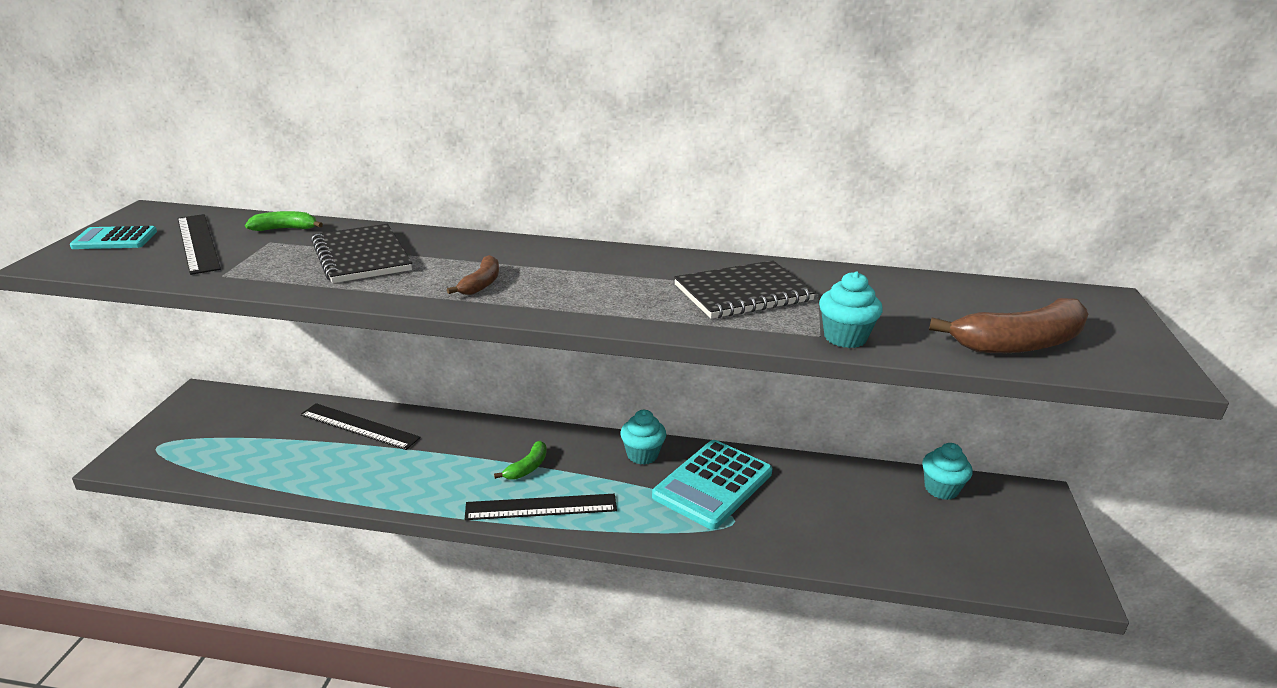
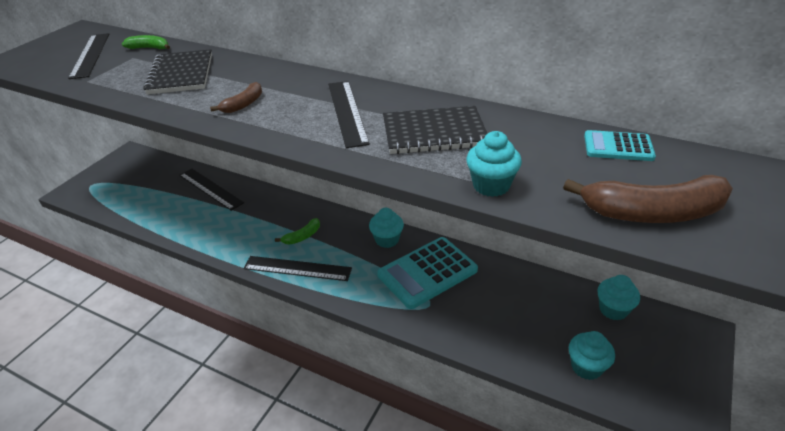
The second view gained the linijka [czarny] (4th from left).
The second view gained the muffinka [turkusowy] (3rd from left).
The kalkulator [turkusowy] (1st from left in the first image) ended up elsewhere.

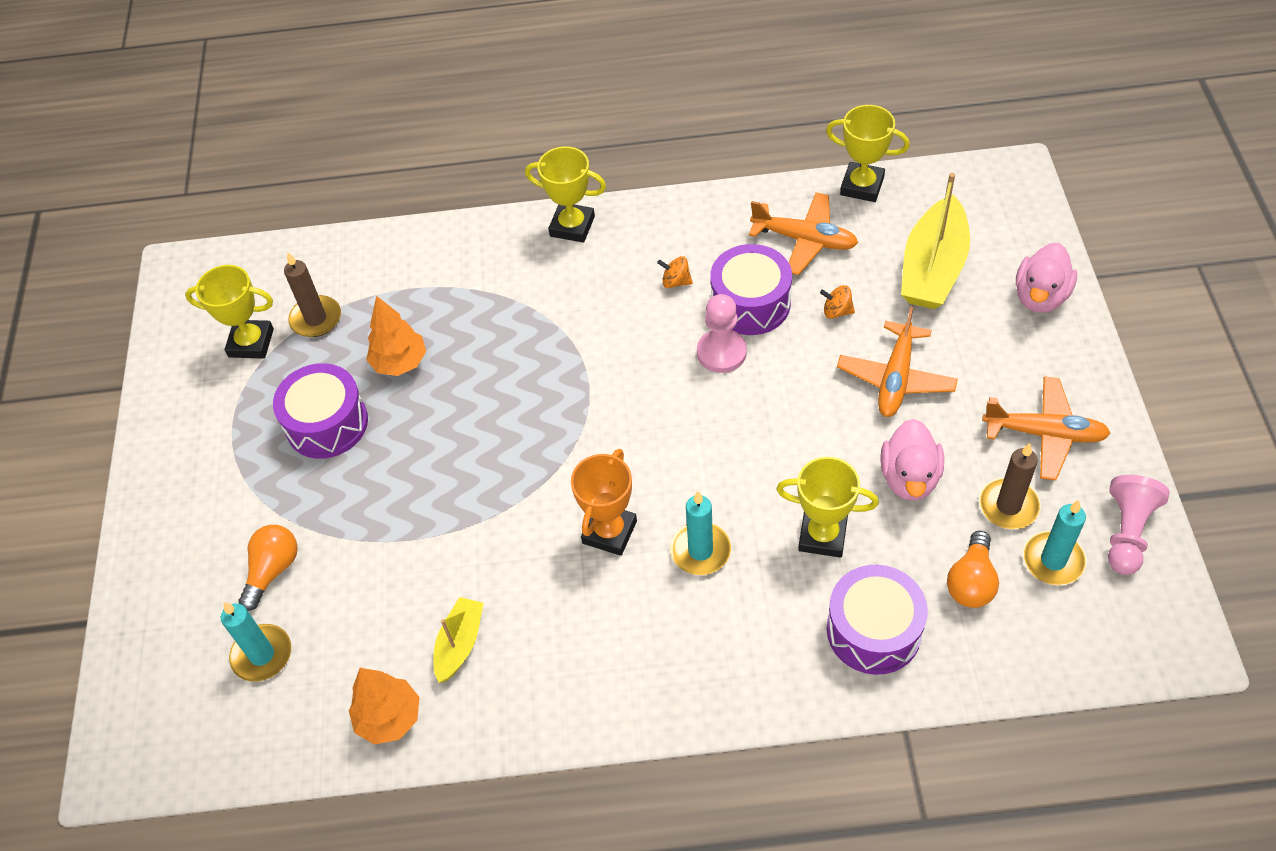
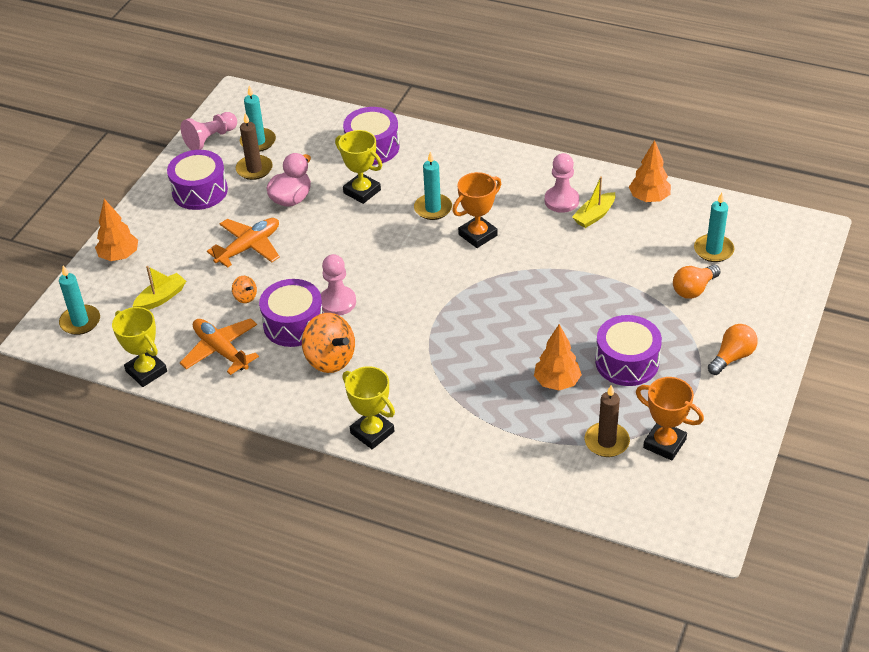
The second view gained the świeca [turkusowy] (1st from left).
Where the kaczka [różowy] (2nd from left) stood, the drzewko [pomarańczowy] (1st from left) came to stand.
The size of the łódka [żółty] (2nd from left in the first image) changed by a factor of 0.55.
Where the samolot [pomarańczowy] (3rd from left) stood, the bęben [fioletowy] (1st from left) came to stand.
The size of the bączek [pomarańczowy] (1st from left in the first image) changed by a factor of 2.05.
The second view gained the pionek [różowy] (3rd from left).
What was the puchar [żółty] (1st from left) turned into the puchar [pomarańczowy] (2nd from left).
The żarówka [pomarańczowy] (2nd from left) ended up elsewhere.

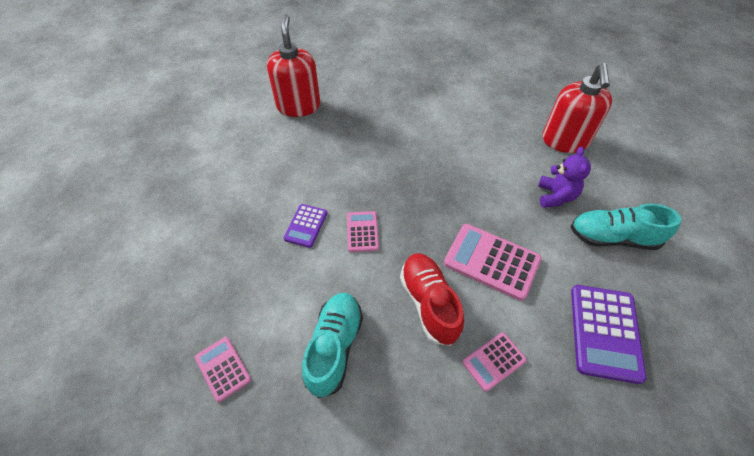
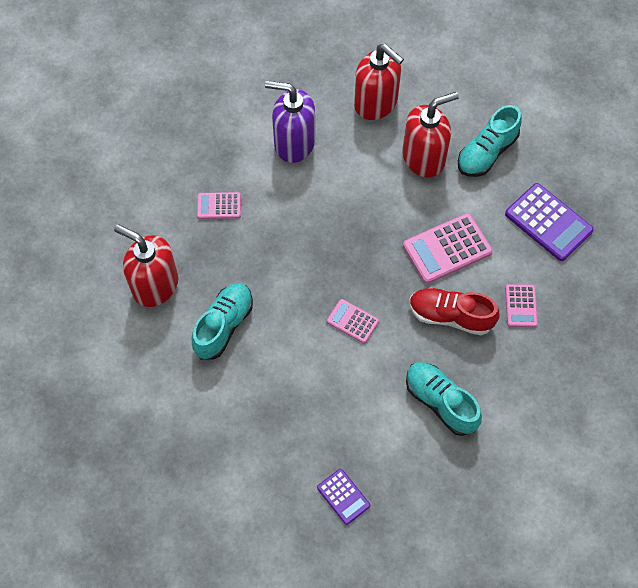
The second view gained the but [turkusowy] (1st from left).
The kalkulator [różowy] (1st from left) ended up elsewhere.
The second view gained the dozownik mydła [fioletowy].
The kalkulator [fioletowy] (1st from left) ended up elsewhere.
Where the miś [fioletowy] stood, the dozownik mydła [czerwony] (3rd from left) came to stand.

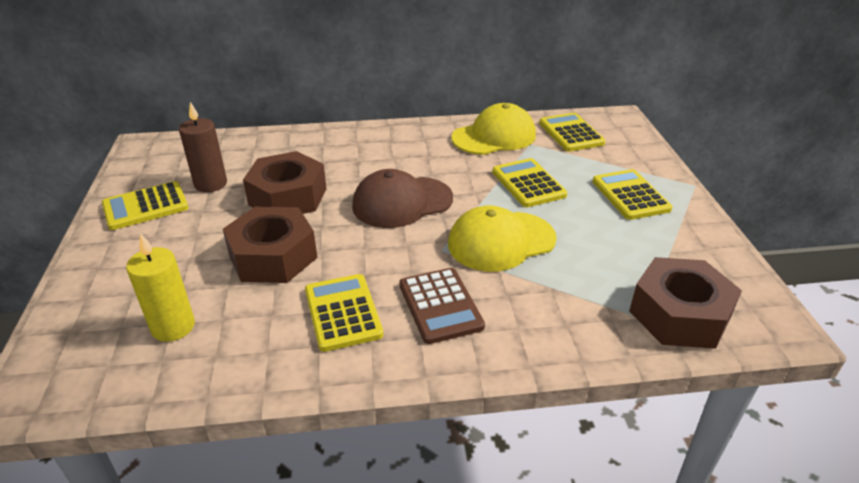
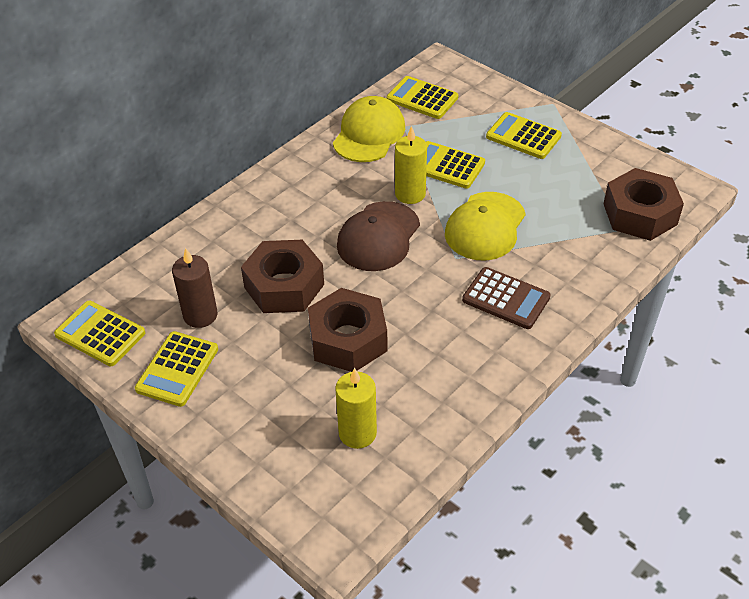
The kalkulator [żółty] (2nd from left in the first image) ended up elsewhere.
The second view gained the świeca [żółty] (2nd from left).

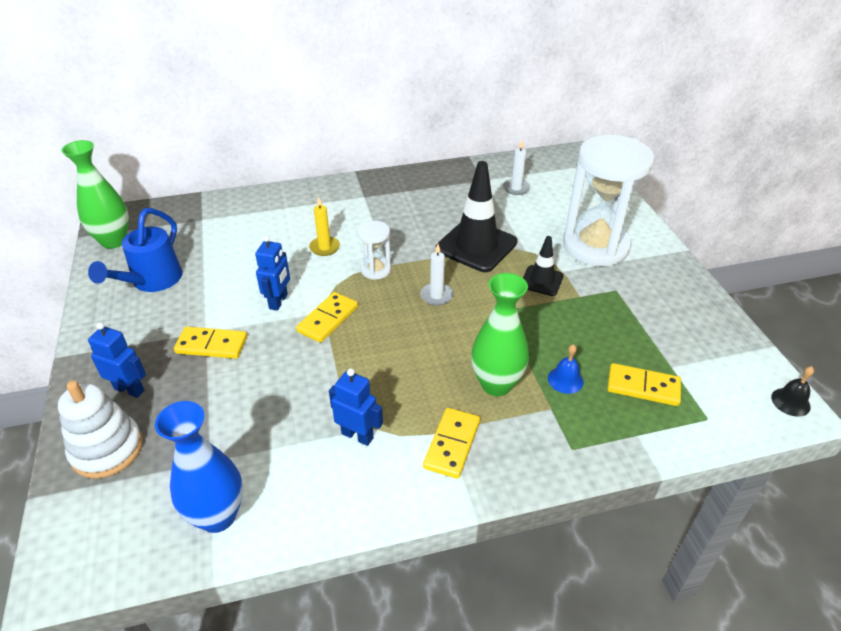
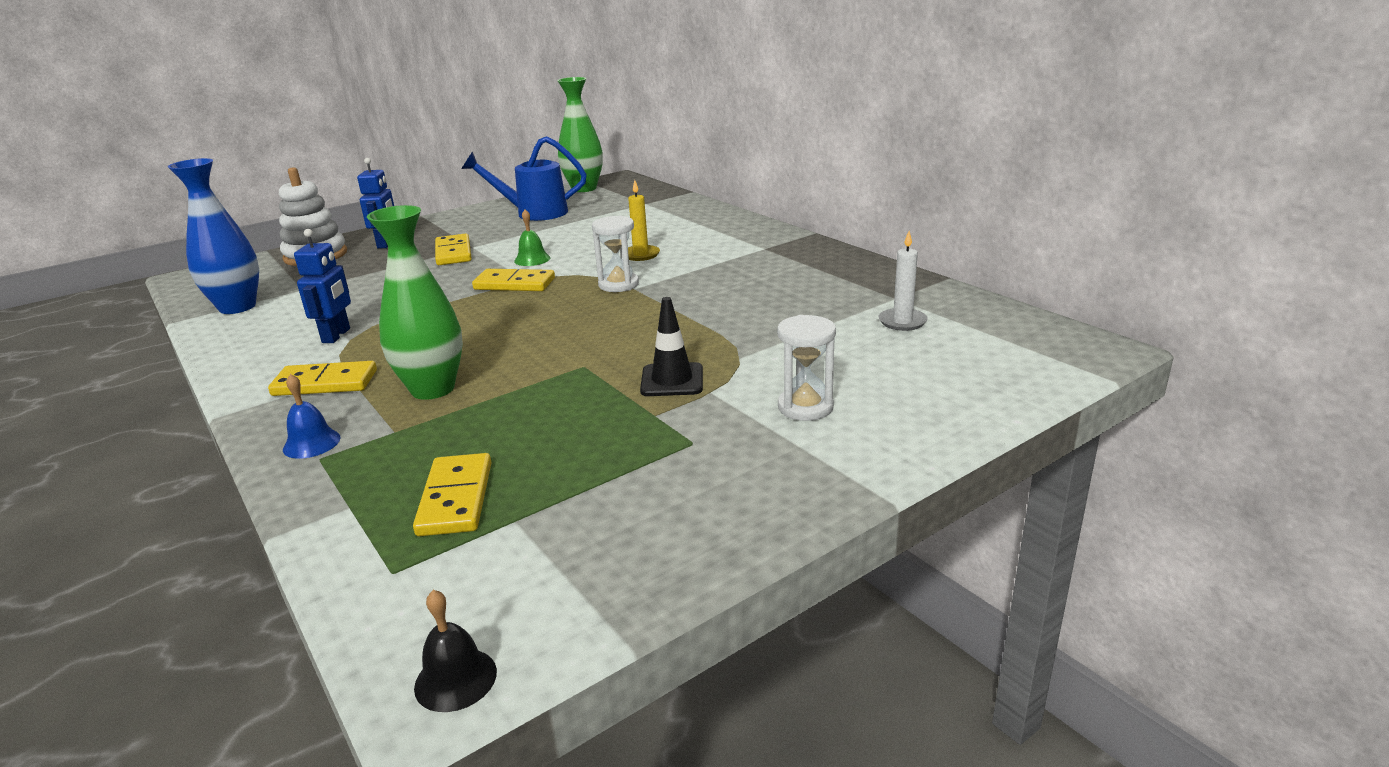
The dzwonek [niebieski] ended up elsewhere.
Where the robot [niebieski] (2nd from left) stood, the dzwonek [zielony] came to stand.
The size of the klepsydra [biały] (2nd from left) changed by a factor of 0.45.
The second view lost the świeca [biały] (1st from left).
The second view lost the pachołek [czarny] (1st from left).

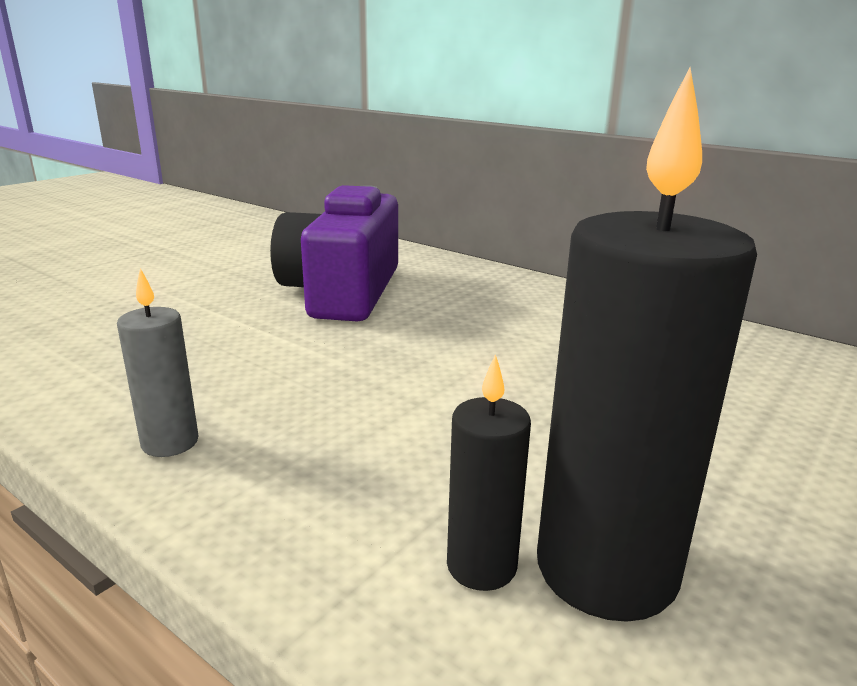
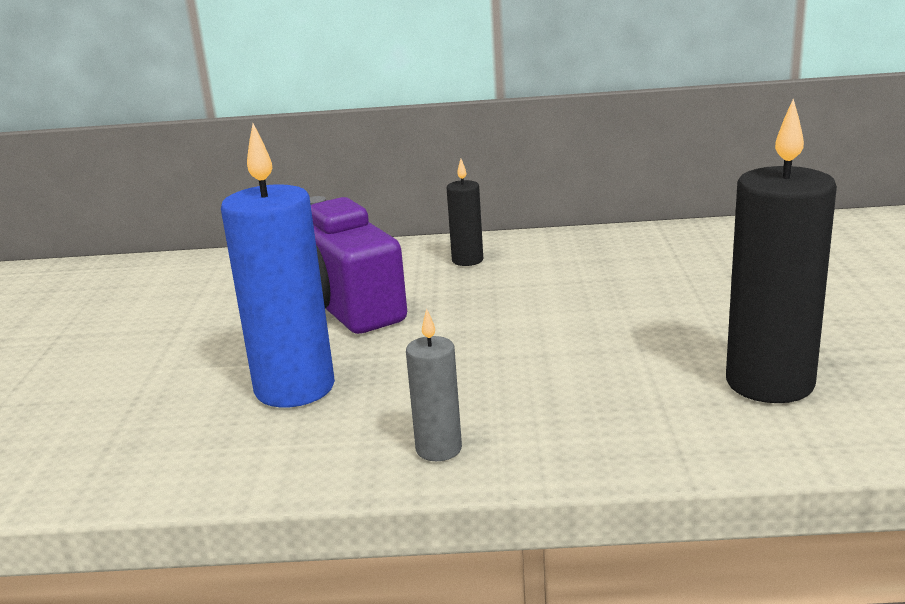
The second view gained the świeca [niebieski].
The świeca [czarny] (1st from left) ended up elsewhere.

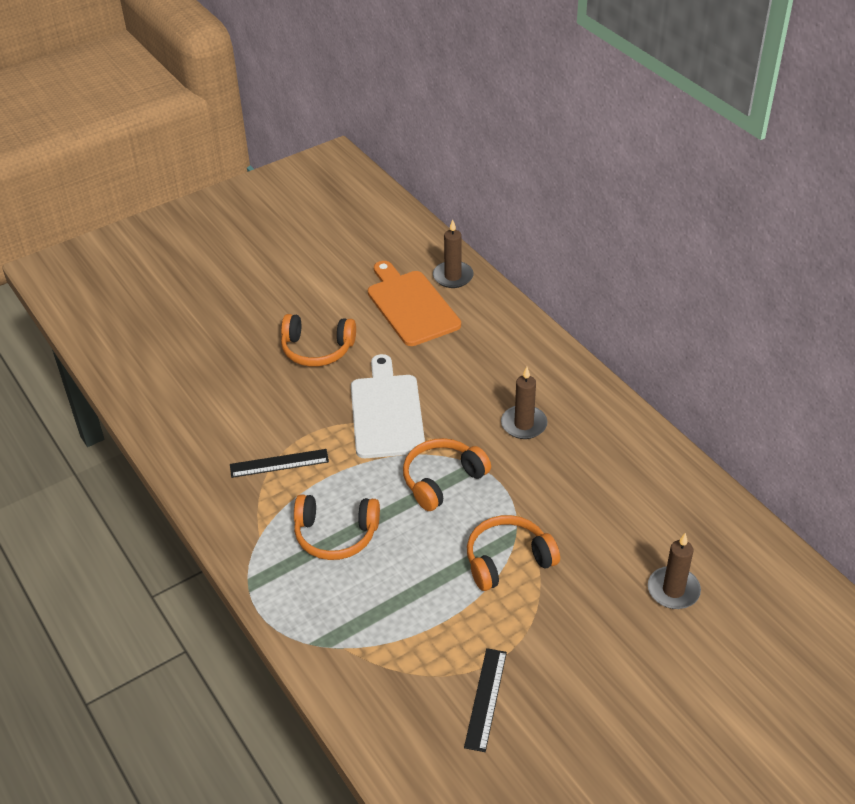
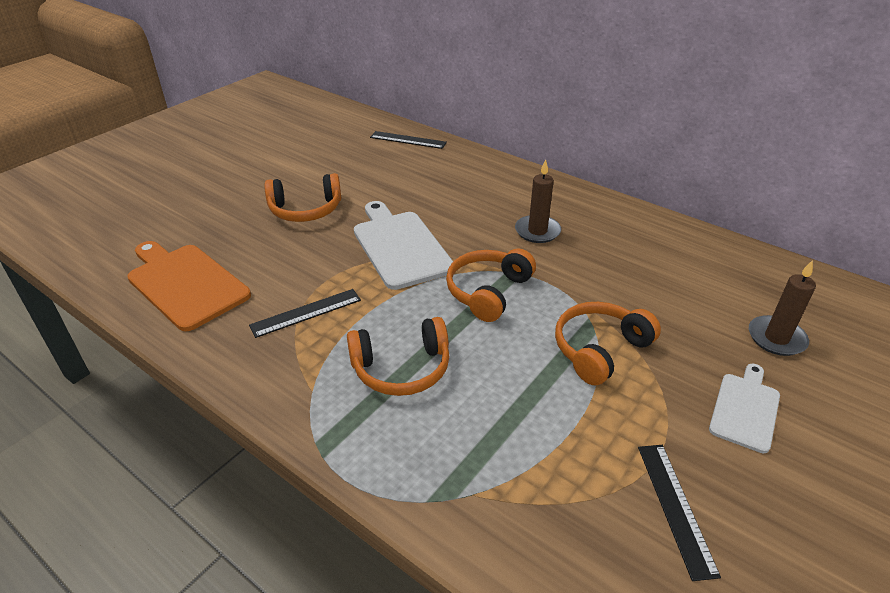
The deska do krojenia [pomarańczowy] ended up elsewhere.
Where the świeca [brązowy] (1st from left) stood, the linijka [czarny] (2nd from left) came to stand.
The second view gained the deska do krojenia [biały] (2nd from left).

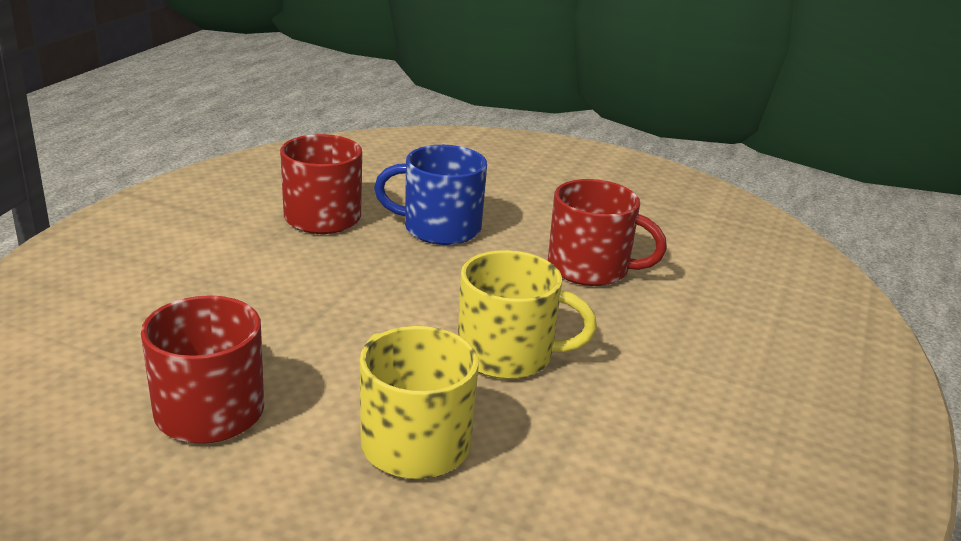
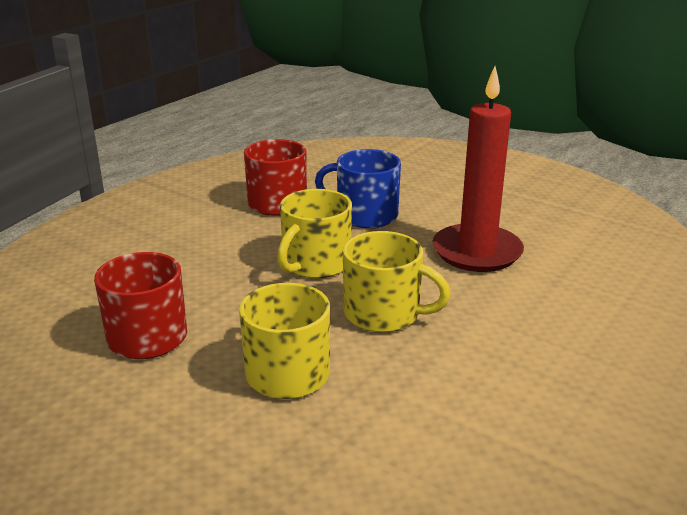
The second view gained the kubek [żółty] (2nd from left).
Where the kubek [czerwony] (3rd from left) stood, the świeca [czerwony] came to stand.

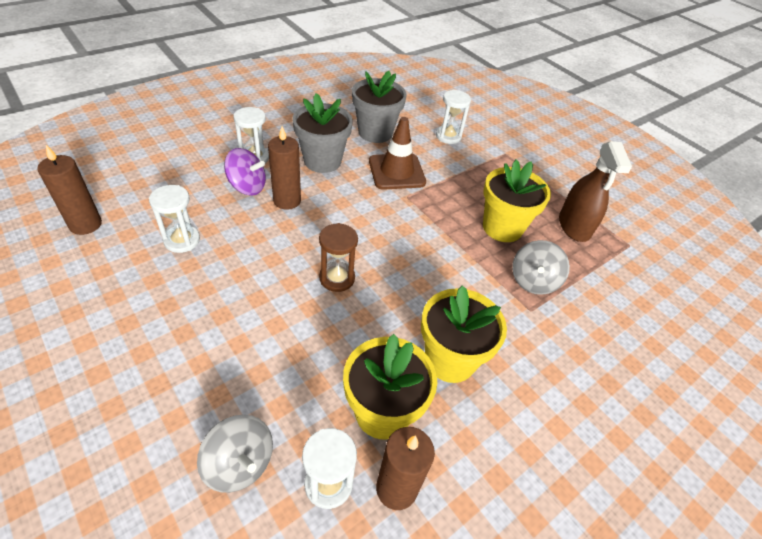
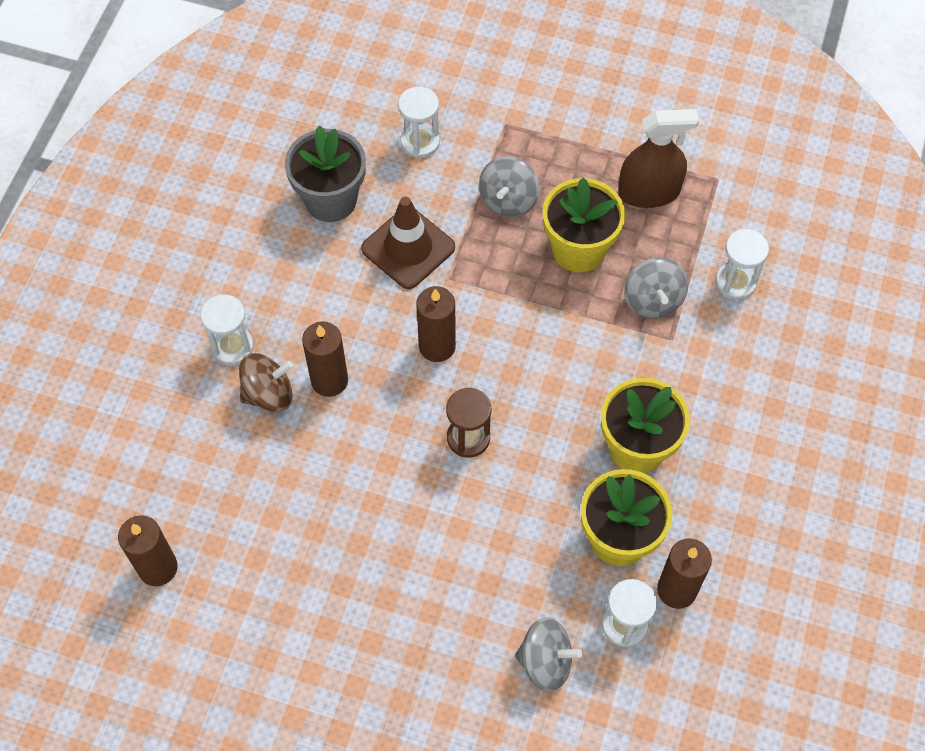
What was the bączek [fioletowy] turned into the bączek [brązowy].
The second view gained the świeca [brązowy] (3rd from left).
The second view gained the bączek [szary] (1st from left).
The spryskiwacz [brązowy] ended up facing another way, 60 degrees counterclockwise from before.
The klepsydra [biały] (1st from left in the first image) ended up elsewhere.
The second view lost the doniczka [szary] (1st from left).

